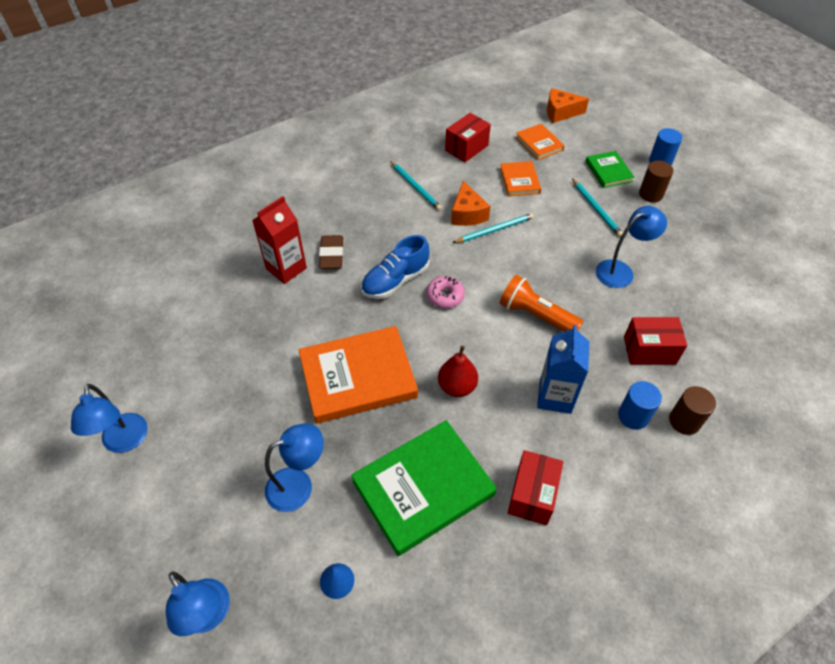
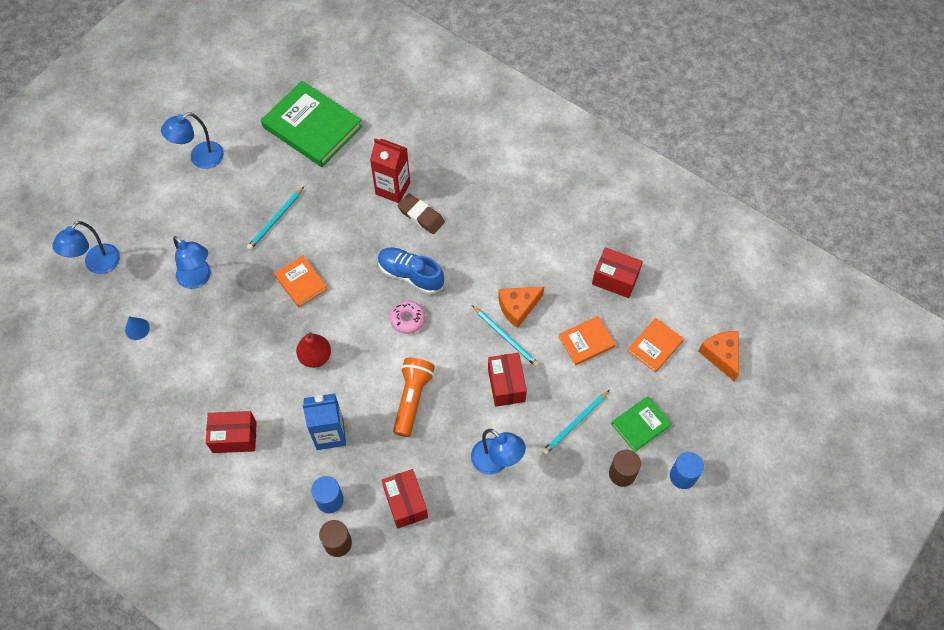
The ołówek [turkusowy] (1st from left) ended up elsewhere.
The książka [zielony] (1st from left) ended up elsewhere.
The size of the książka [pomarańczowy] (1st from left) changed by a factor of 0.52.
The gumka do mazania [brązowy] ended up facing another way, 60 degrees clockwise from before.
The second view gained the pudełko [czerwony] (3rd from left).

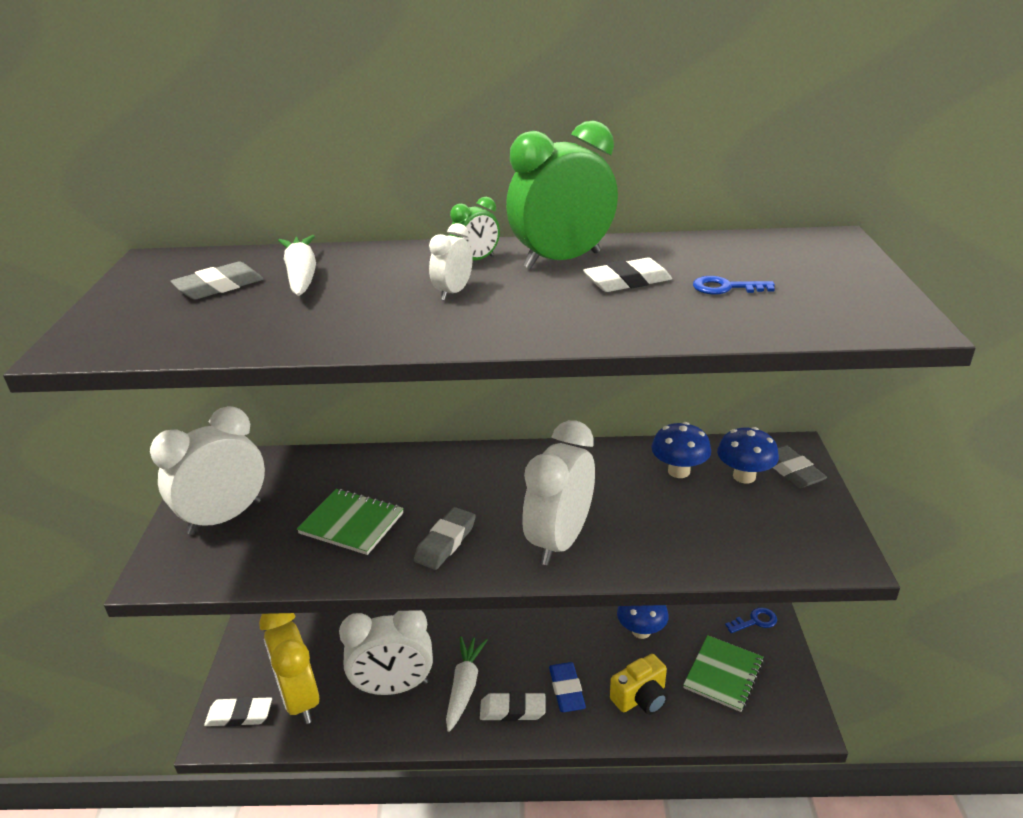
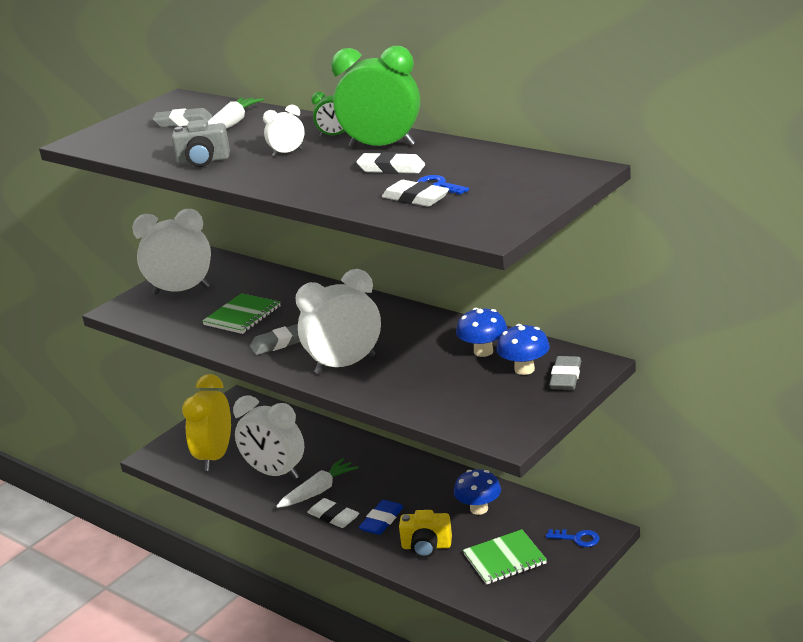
The second view gained the aparat fotograficzny [szary].
The zeszyt [zielony] (1st from left) ended up facing another way, 60 degrees clockwise from before.
The gumka do mazania [biały] (1st from left in the first image) ended up elsewhere.

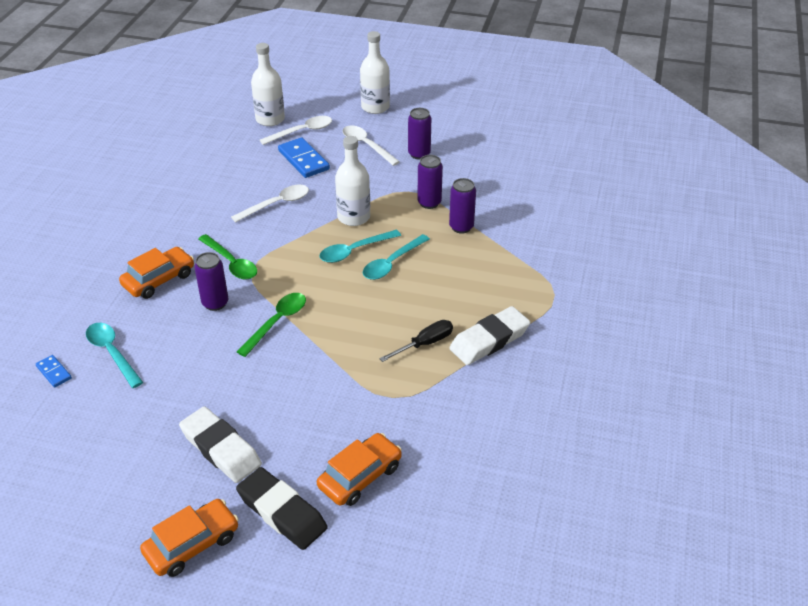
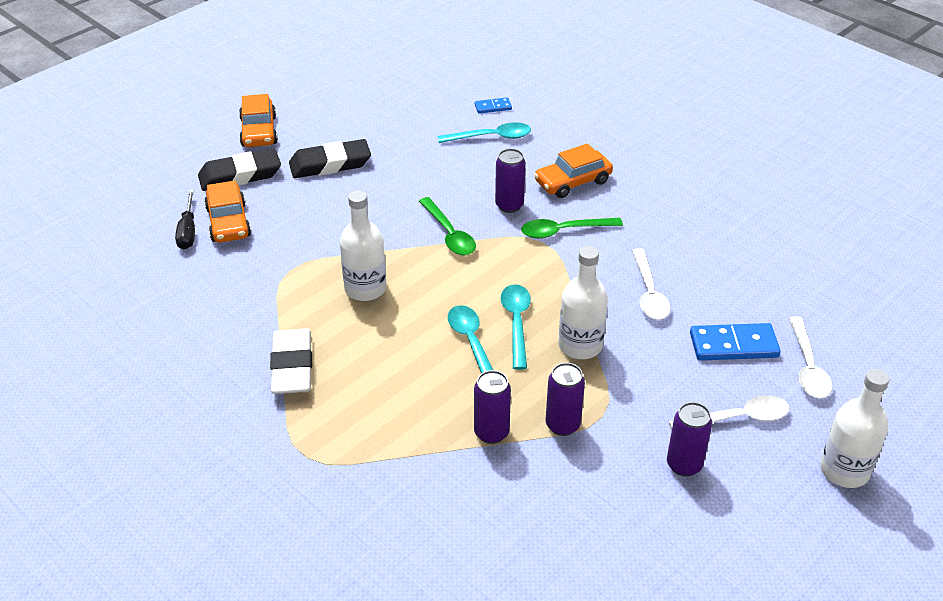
The śrubokręt [czarny] ended up elsewhere.
What was the gumka do mazania [biały] (1st from left) turned into the gumka do mazania [czarny] (2nd from left).
The butelka [biały] (1st from left) ended up elsewhere.
The samochód [pomarańczowy] (1st from left in the first image) ended up facing another way, 75 degrees clockwise from before.

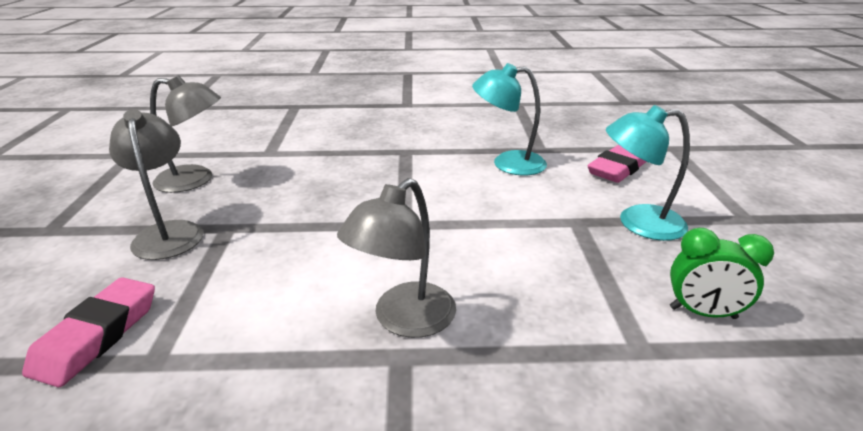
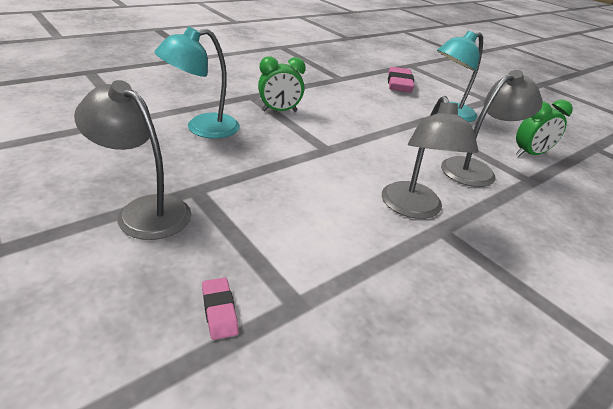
The lampka [turkusowy] (1st from left) ended up elsewhere.
The size of the gumka do mazania [różowy] (1st from left) changed by a factor of 0.52.
The second view gained the budzik [zielony] (1st from left).
The lampka [szary] (2nd from left in the first image) ended up elsewhere.

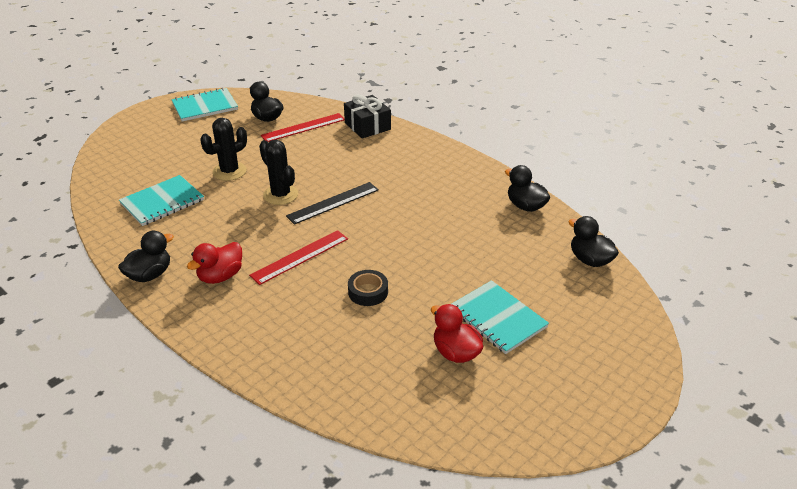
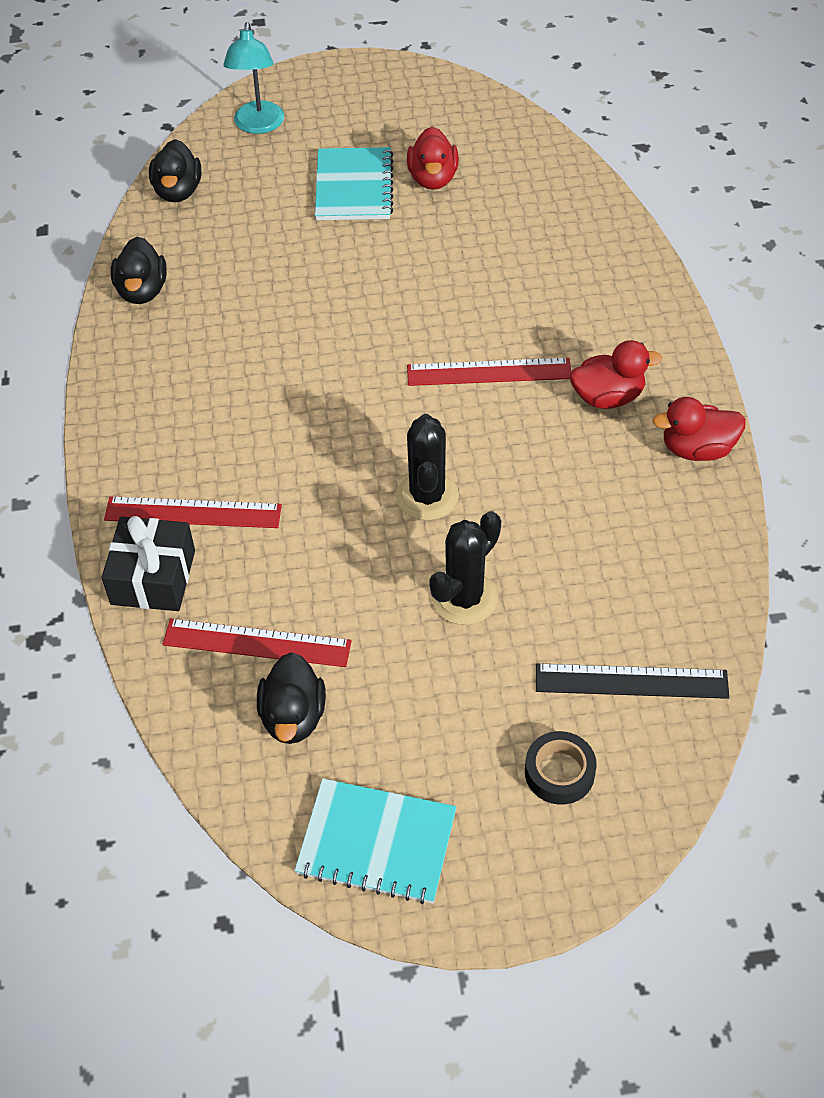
The second view gained the linijka [czerwony] (1st from left).
The second view gained the lampka [turkusowy].
The kaktus [czarny] (1st from left in the first image) ended up facing another way, 45 degrees counterclockwise from before.
The taśma klejąca [czarny] ended up elsewhere.
The linijka [czarny] ended up elsewhere.
What was the kaczka [czarny] (1st from left) turned into the kaczka [czerwony] (3rd from left).
The second view lost the zeszyt [turkusowy] (1st from left).

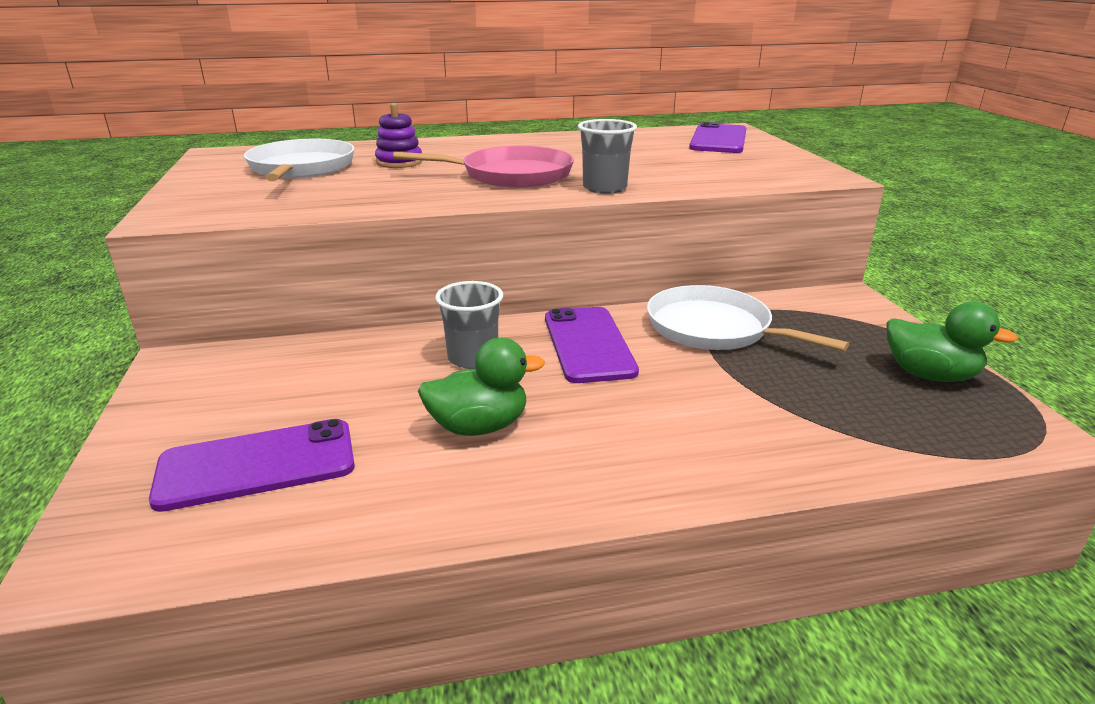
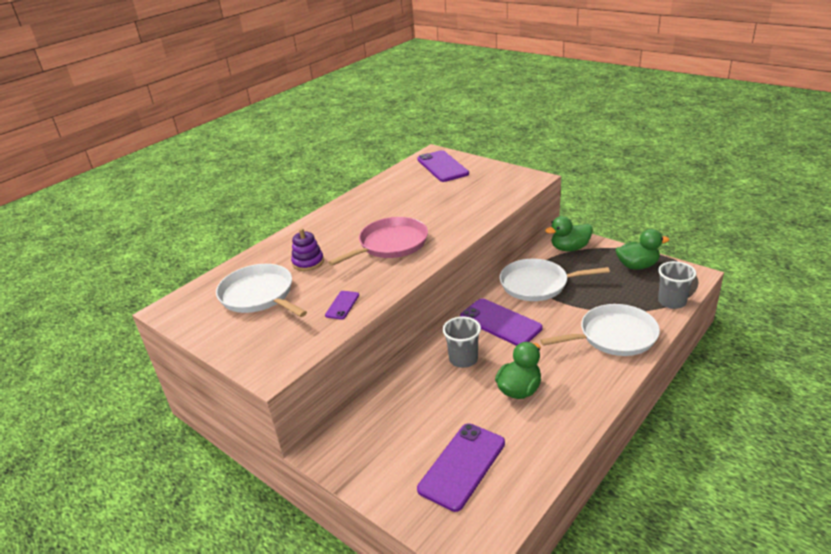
The second view gained the telefon [fioletowy] (1st from left).
The second view gained the patelnia [biały] (3rd from left).
The second view gained the kaczka [zielony] (2nd from left).
The szklanka [szary] (2nd from left) ended up elsewhere.

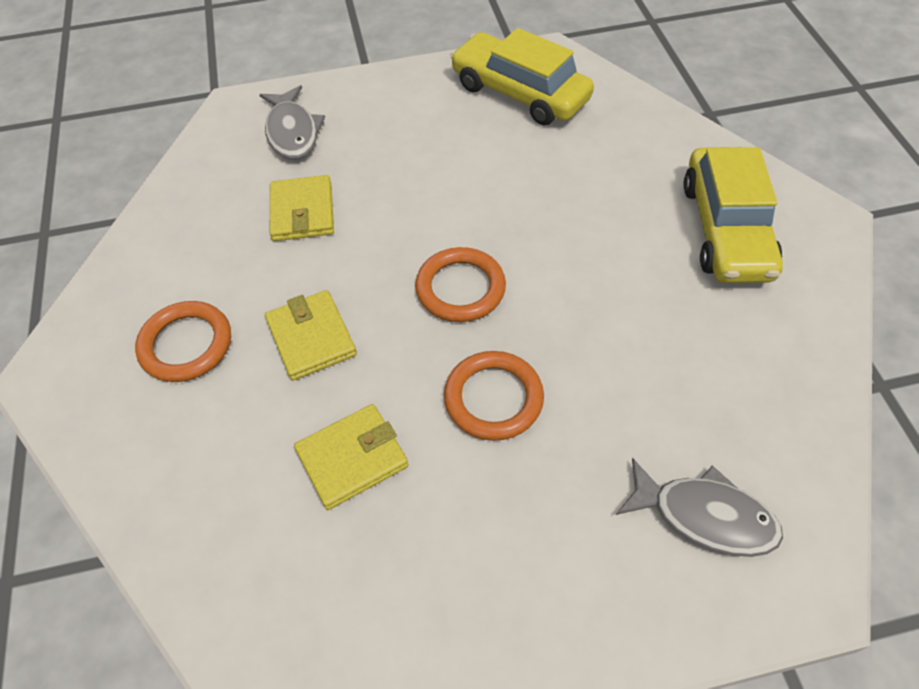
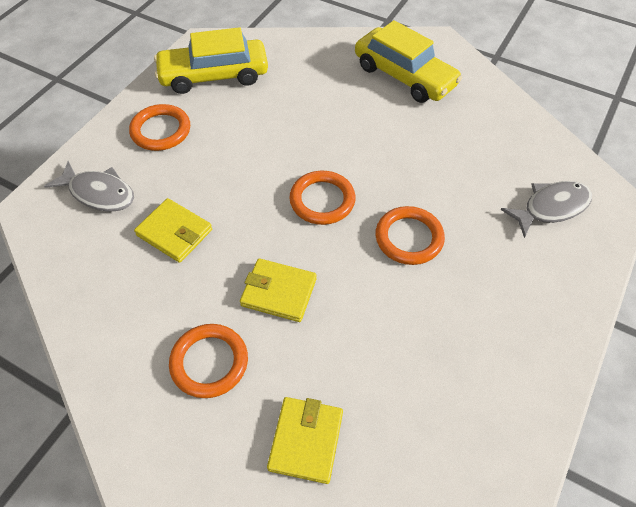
The second view gained the pierścień [pomarańczowy] (1st from left).
The portfel [żółty] (3rd from left) ended up elsewhere.

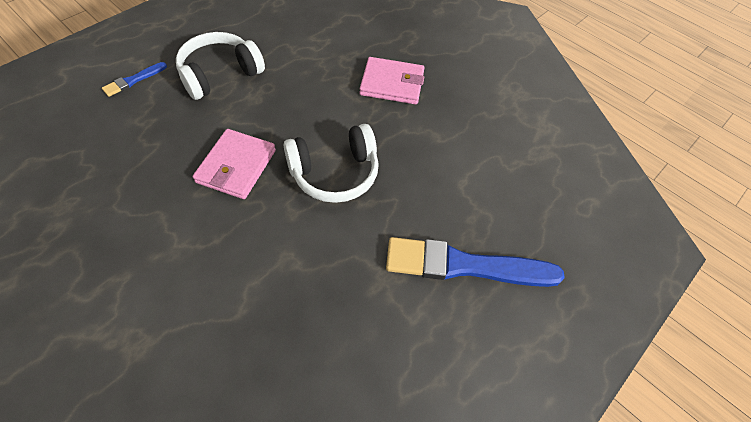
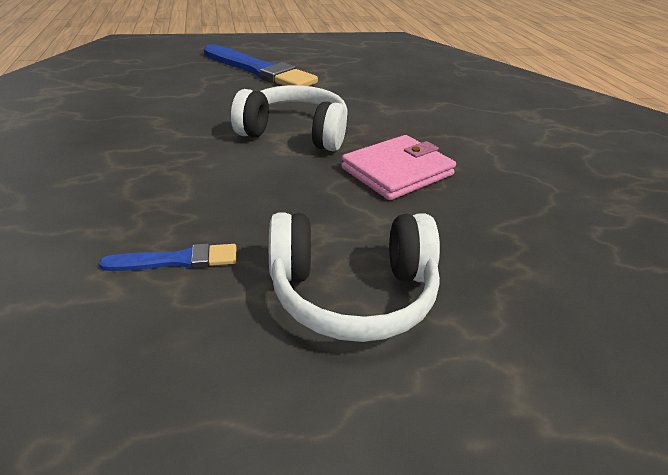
The pędzel [niebieski] (1st from left) ended up elsewhere.
The second view lost the portfel [różowy] (2nd from left).

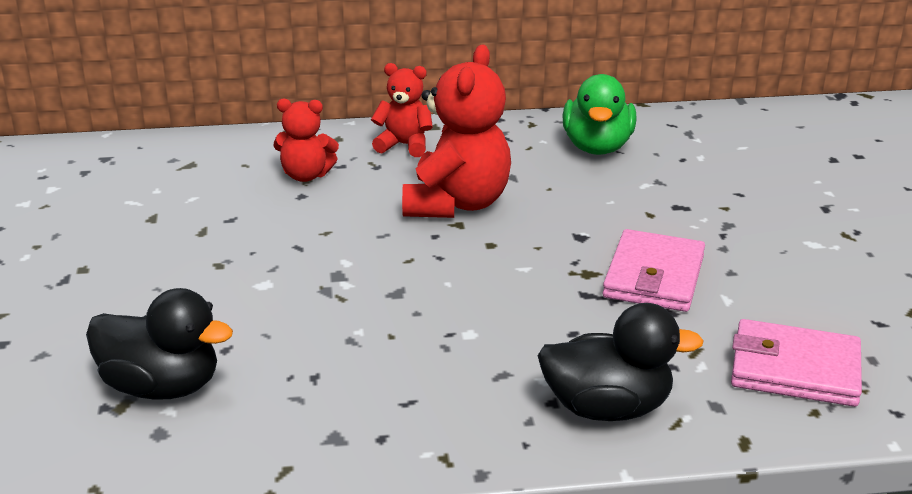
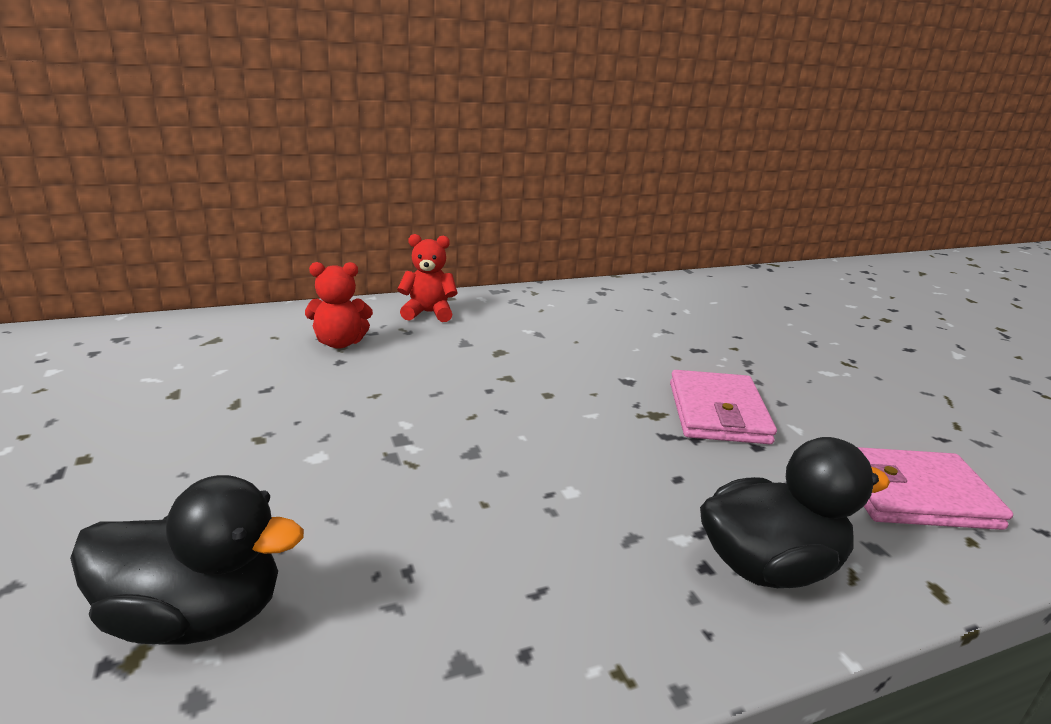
The second view lost the miś [czerwony] (3rd from left).
The second view lost the kaczka [zielony].

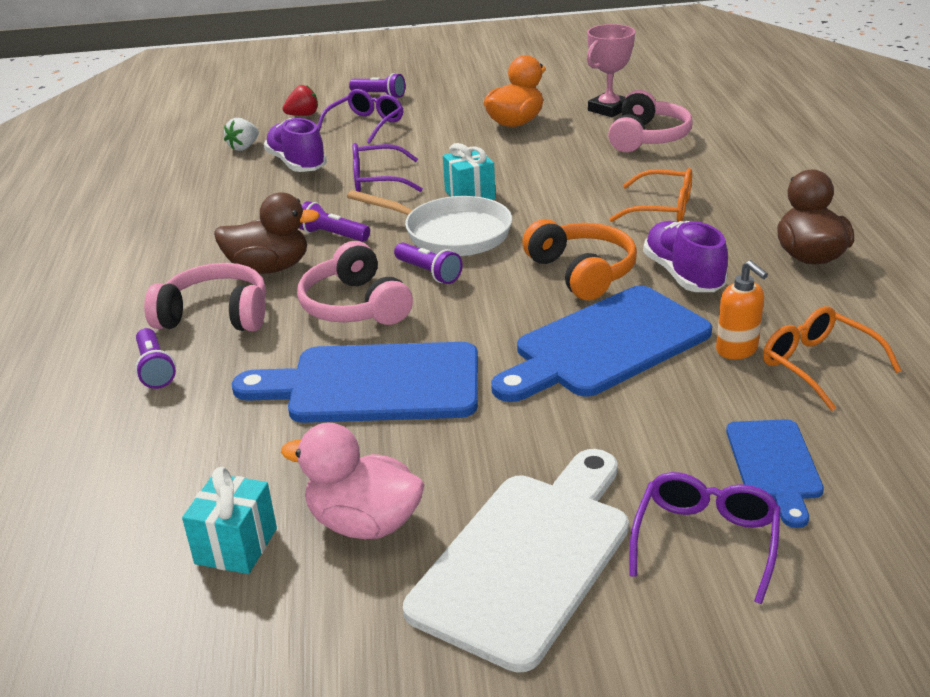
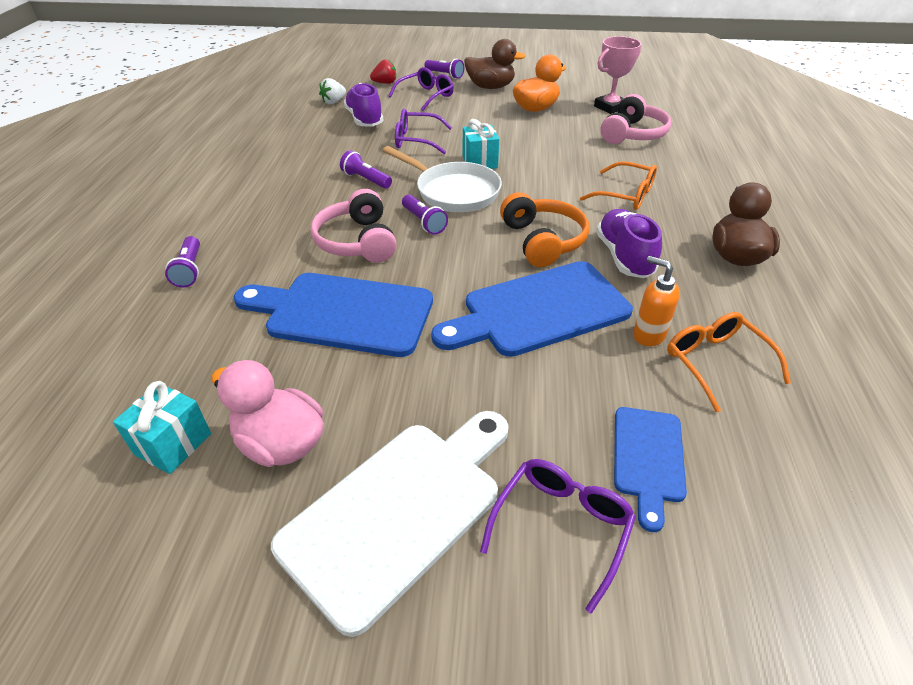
The kaczka [brązowy] (1st from left) ended up elsewhere.
The dozownik mydła [pomarańczowy] ended up facing another way, 150 degrees clockwise from before.
The second view lost the słuchawki [różowy] (1st from left).

